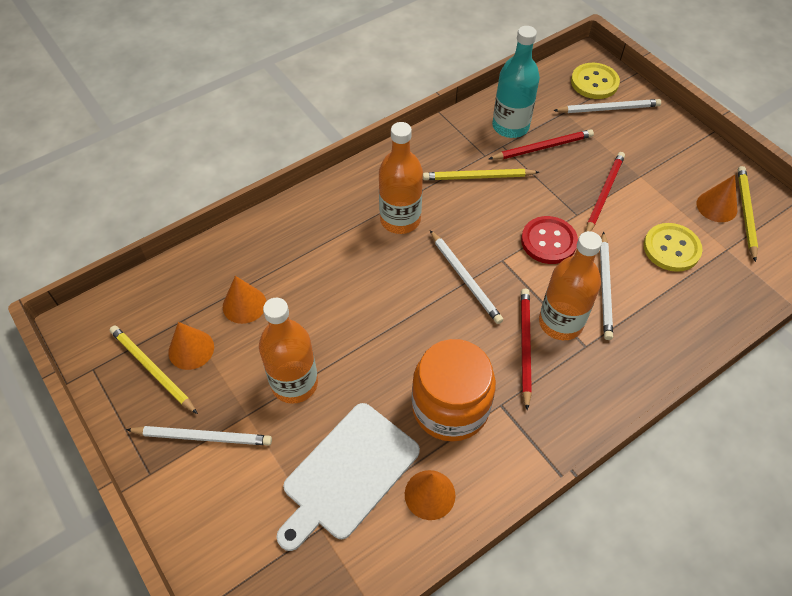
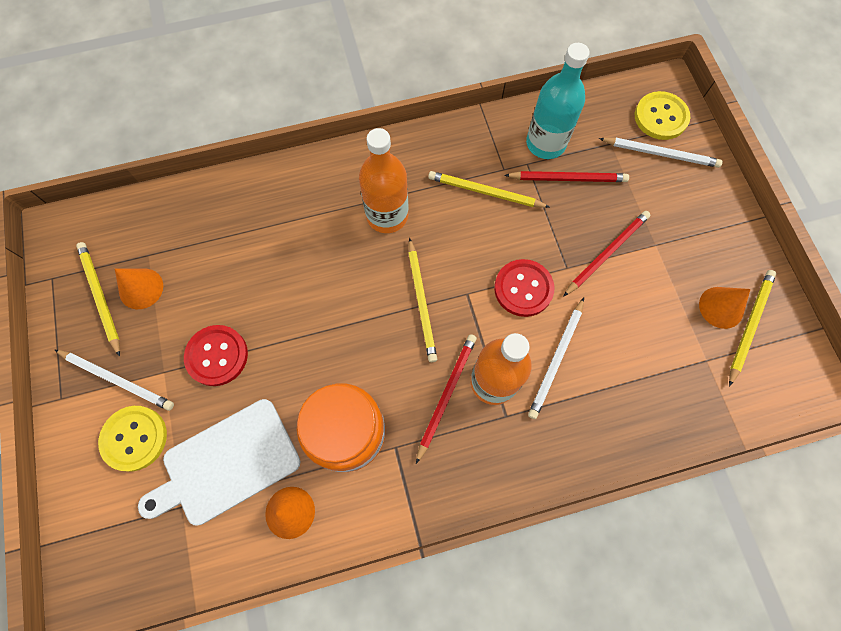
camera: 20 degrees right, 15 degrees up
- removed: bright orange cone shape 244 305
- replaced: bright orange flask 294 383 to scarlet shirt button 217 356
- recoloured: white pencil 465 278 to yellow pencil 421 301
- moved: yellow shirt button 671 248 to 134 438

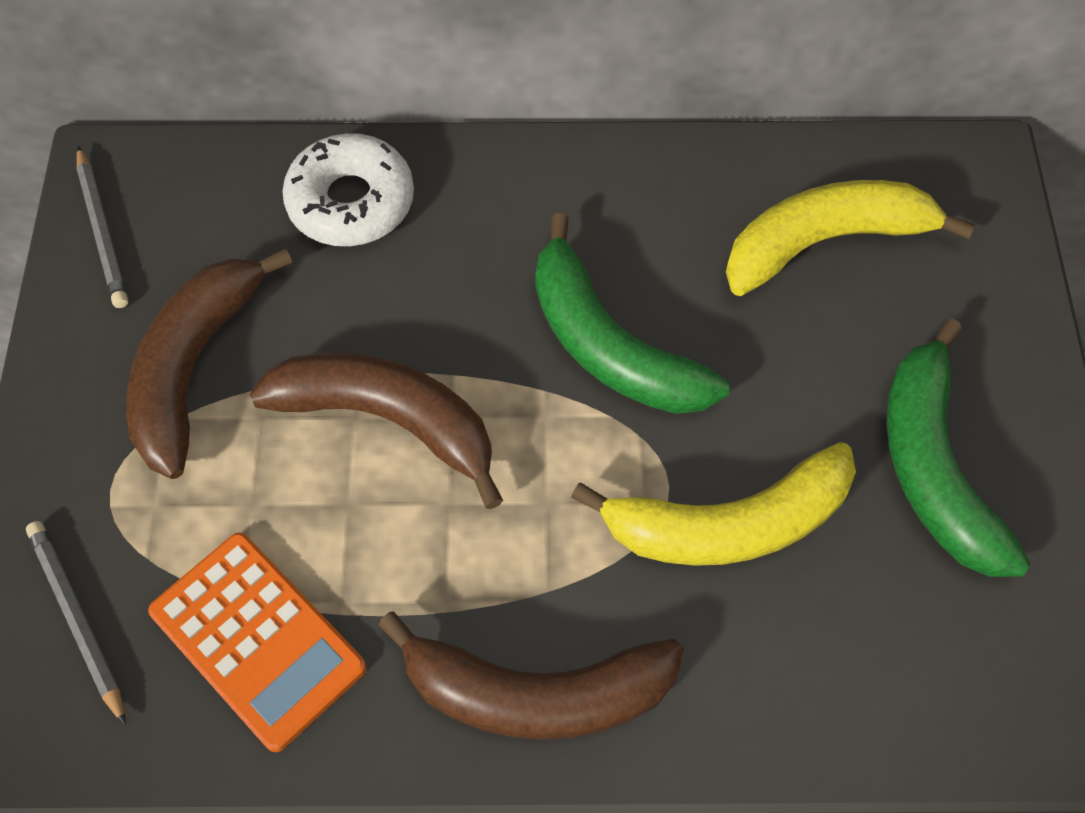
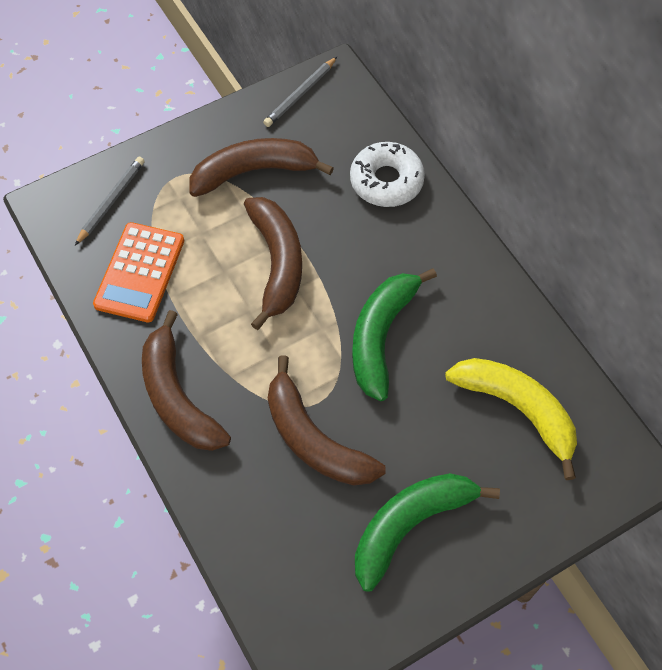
camera: 60 degrees right, 0 degrees up
- recoloured: yellow banana fruit 728 524 to brown banana fruit 314 439

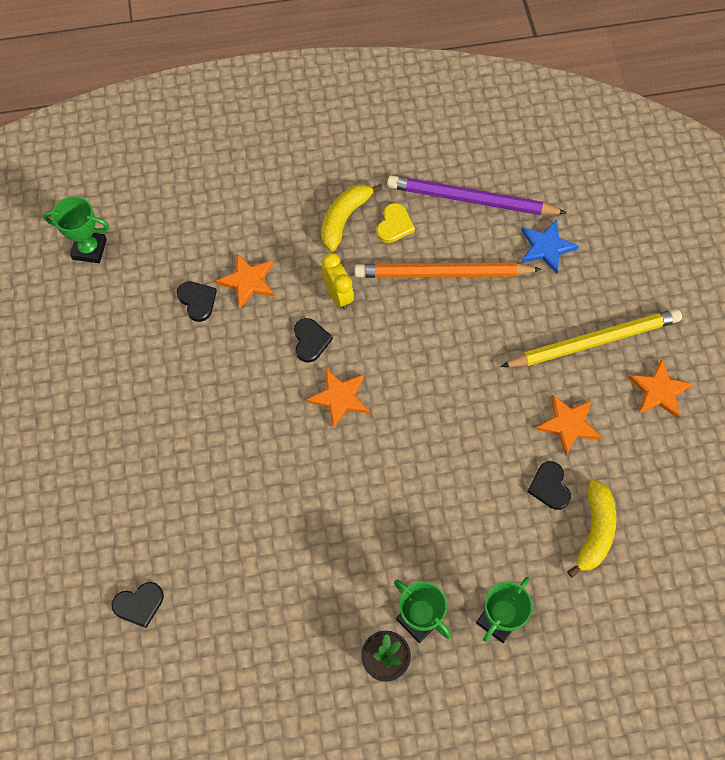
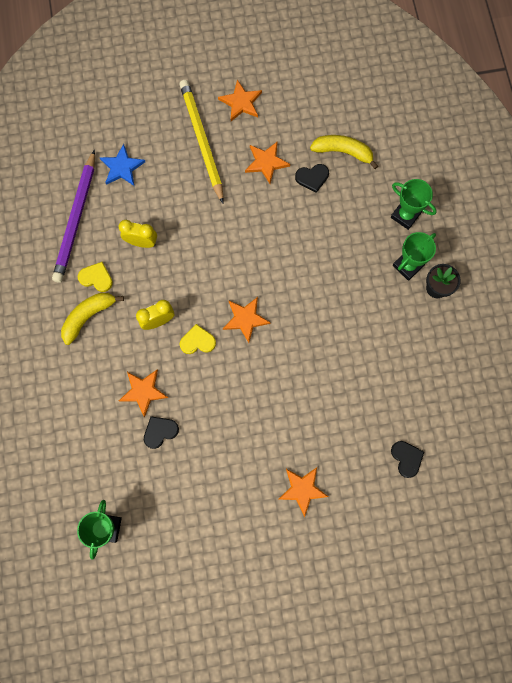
camera: 90 degrees left, 10 degrees up
- recoloured: black heart shape 310 341 to yellow heart shape 197 341
- turned: yellow banana fruit 344 219 = 88 316 105 degrees clockwise
- replaced: bright orange pencil 443 273 to yellow clock 142 242
- added: bright orange star 302 489

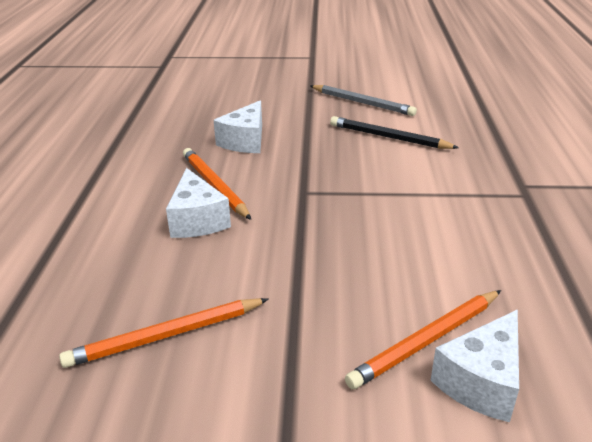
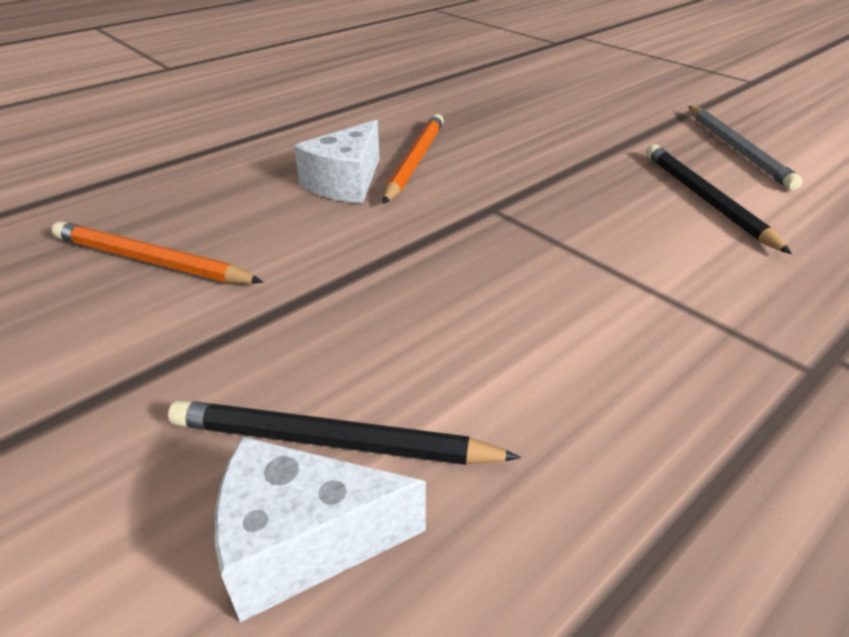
camera: 45 degrees right, 5 degrees up
- removed: white cheese 245 141
- recoloured: bright orange pencil 426 341 to black pencil 332 441

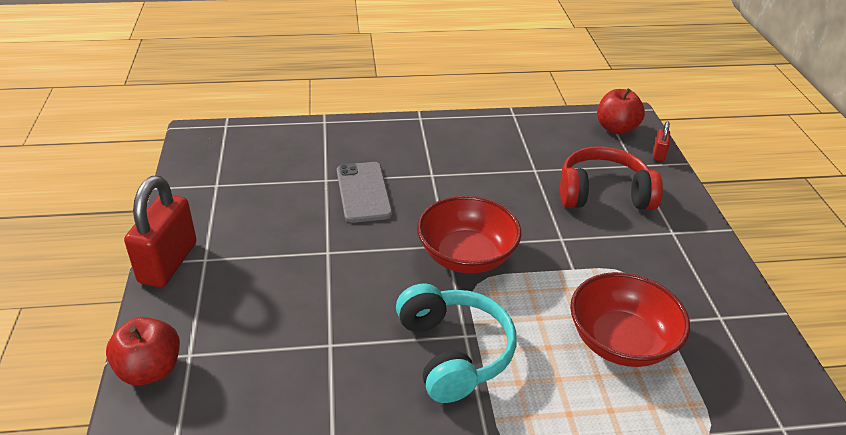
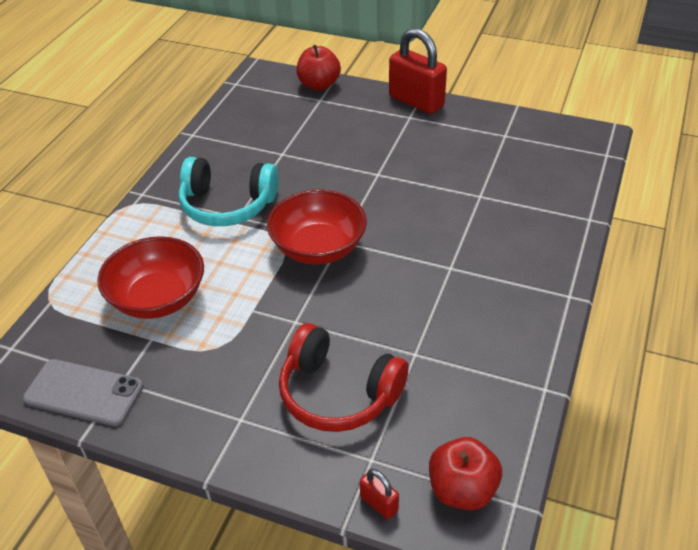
camera: 120 degrees right, 5 degrees up
- moved: ash-grey phone 363 192 to 84 393
- turned: scarlet over-ear headphones 603 194 = 338 393 90 degrees clockwise

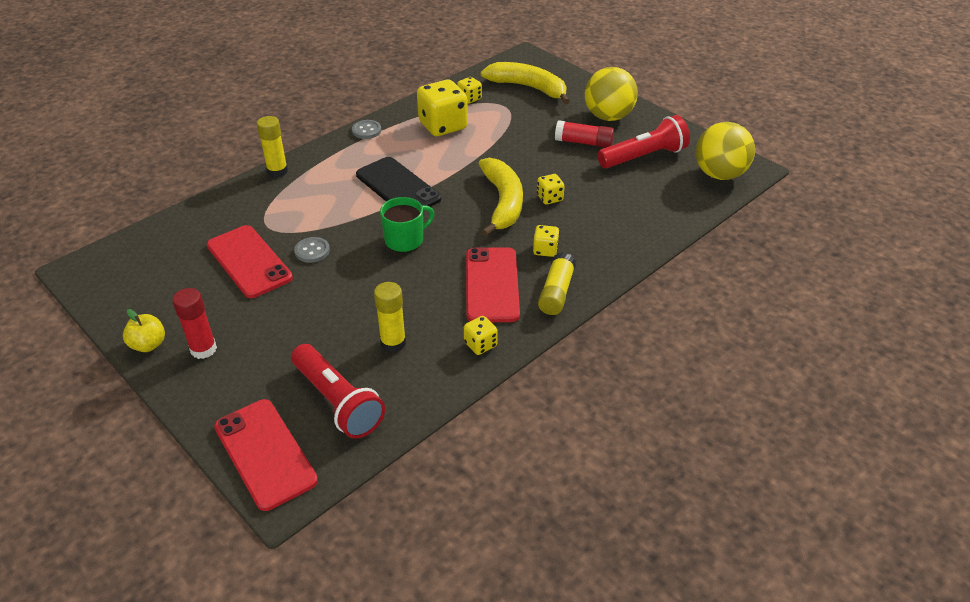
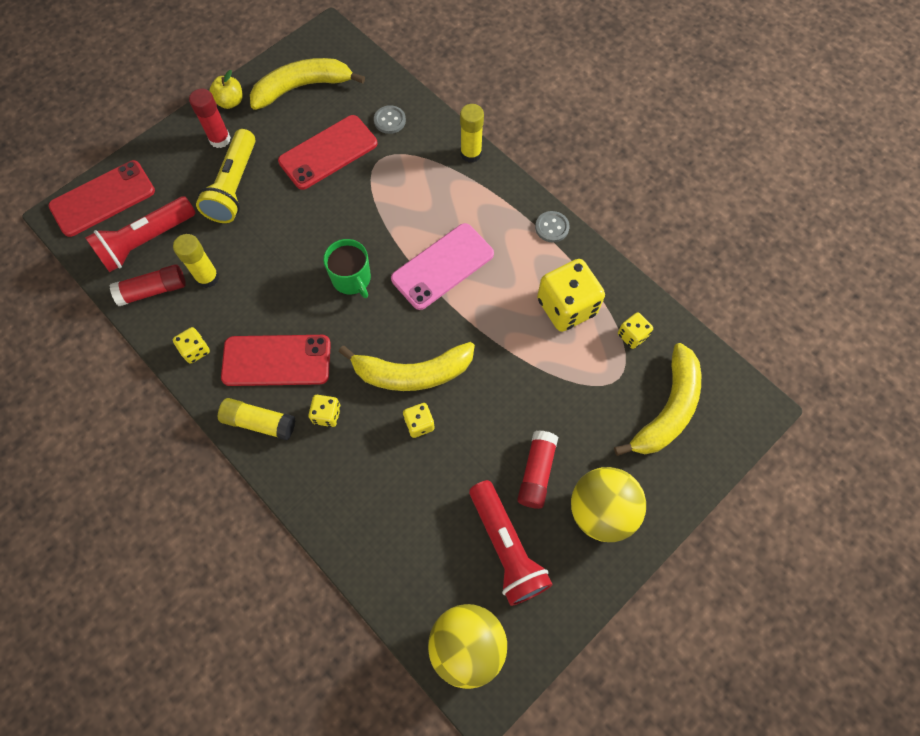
camera: 90 degrees right, 25 degrees up
- moved: ash-grey shirt button 312 251 to 390 120
- recoloured: black phone 397 187 to rose-pink phone 442 266
- added: scarlet glue stick 153 290
- added: yellow pocket torch 234 187
- added: yellow banana fruit 302 87

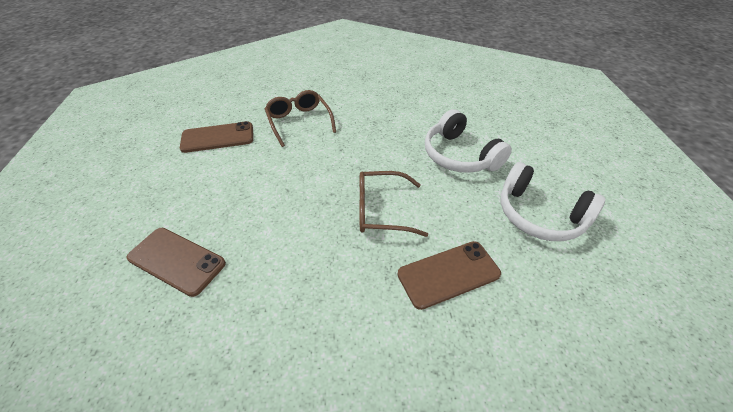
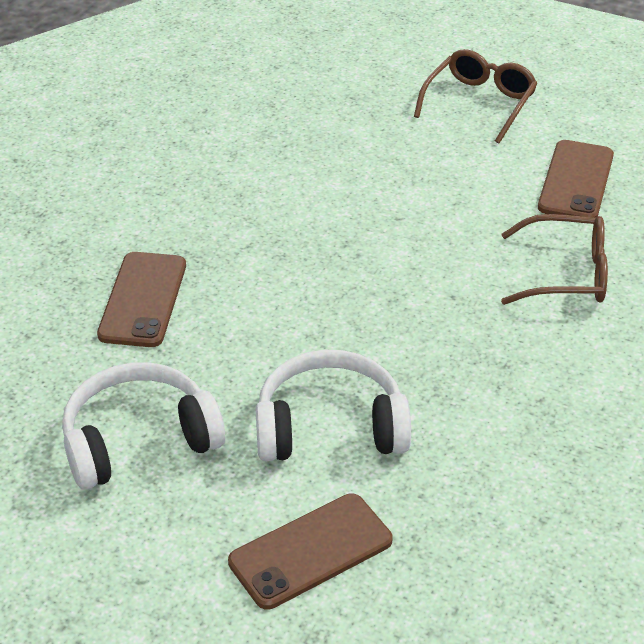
camera: 120 degrees right, 5 degrees down
- moved: brown phone 176 261 to 310 551
- moved: brown eyeglasses 381 210 to 479 103

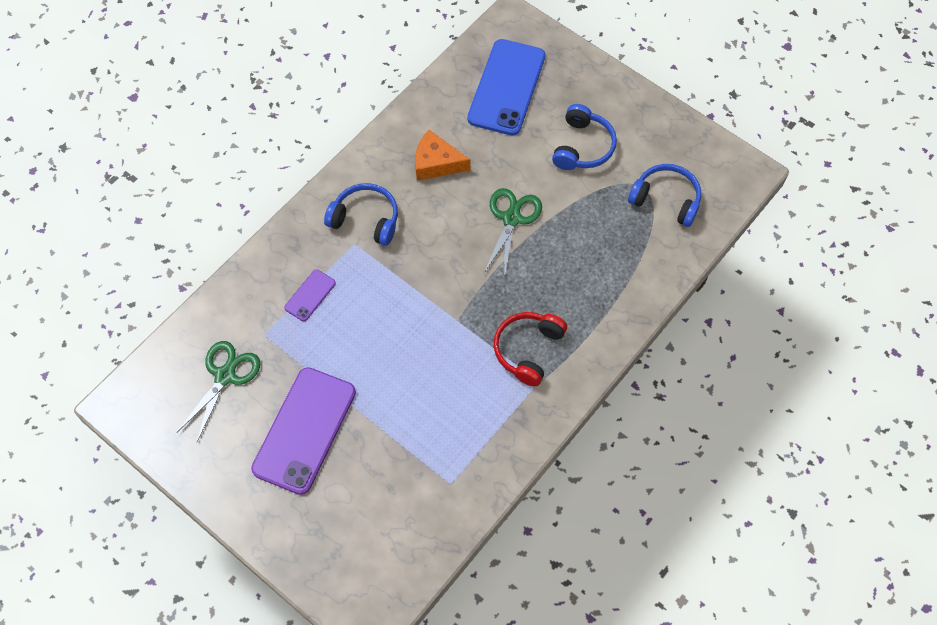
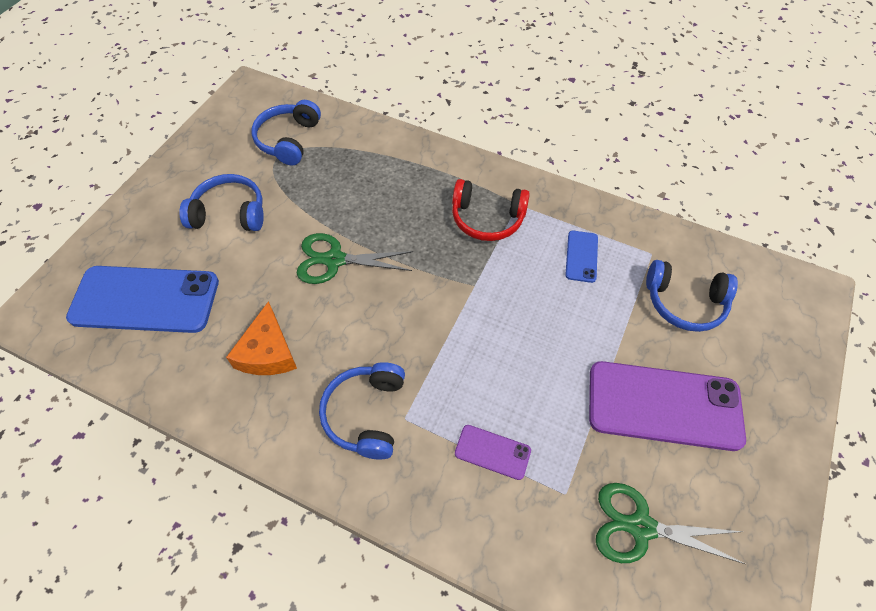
camera: 105 degrees left, 5 degrees down
- added: cobalt phone 581 256
- added: cobalt over-ear headphones 684 303

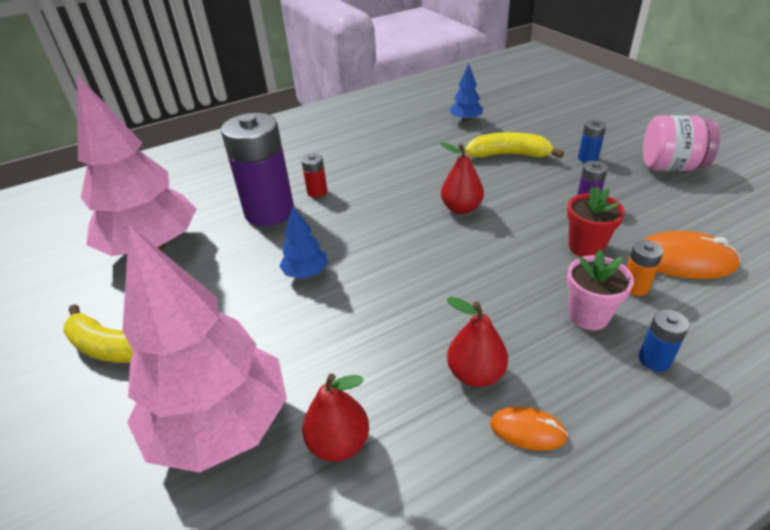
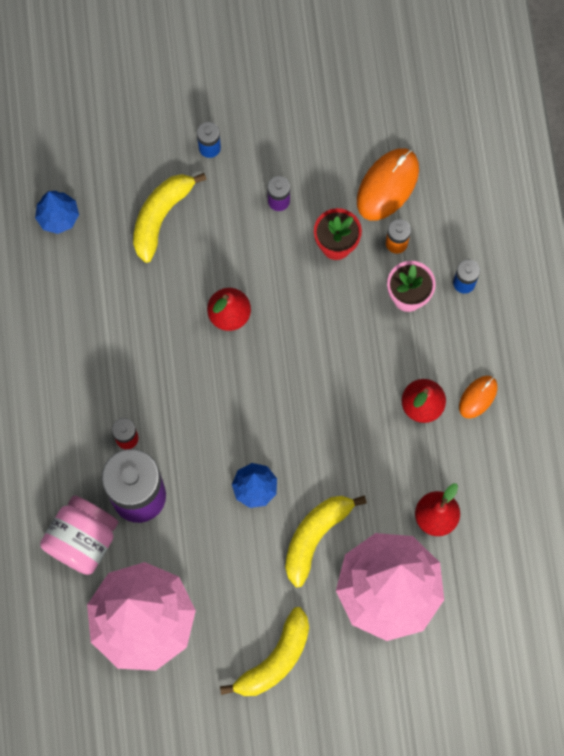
camera: 70 degrees left, 35 degrees up
- moved: rose-pink jam jar 670 167 to 83 540
- added: yellow banana fruit 315 536

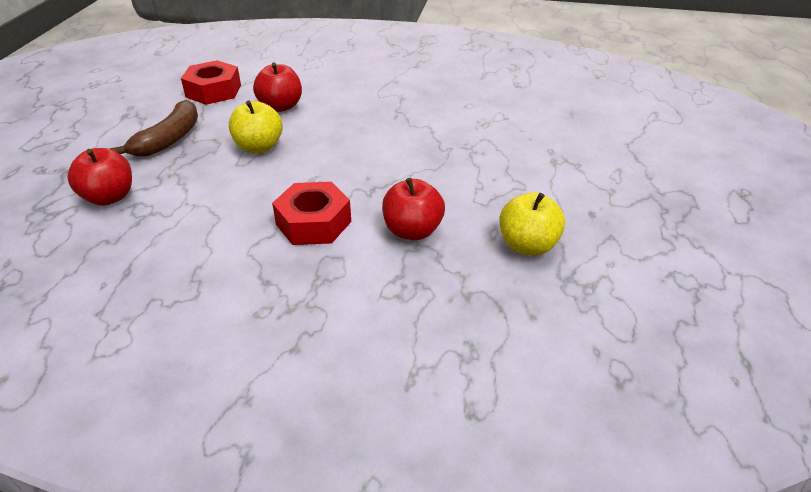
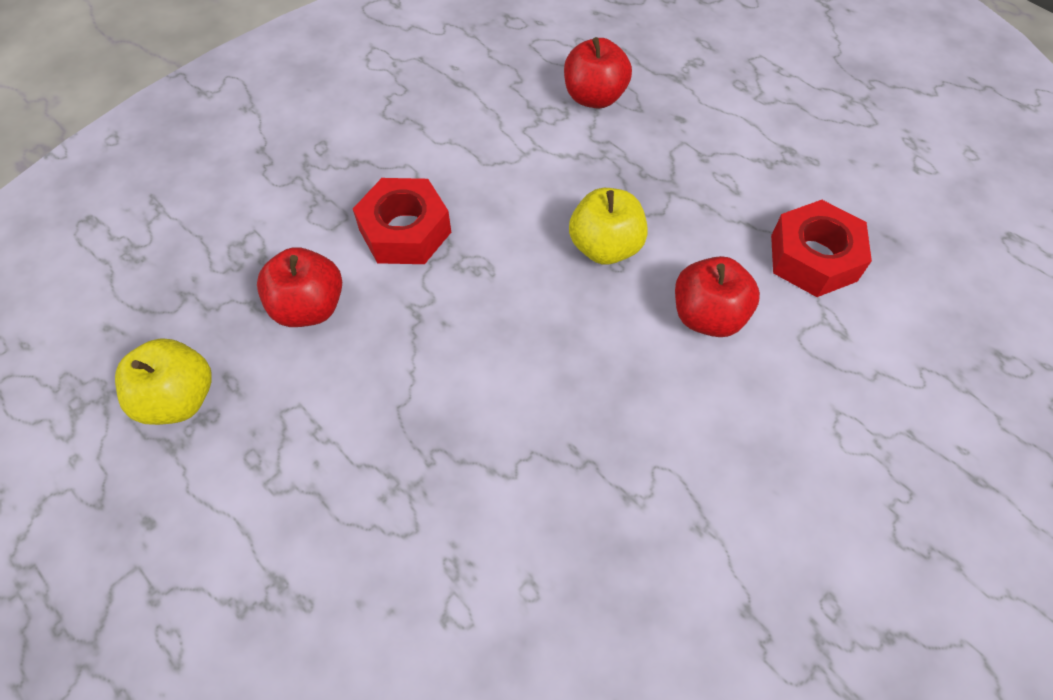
camera: 125 degrees right, 20 degrees up
- removed: brown banana fruit 168 139

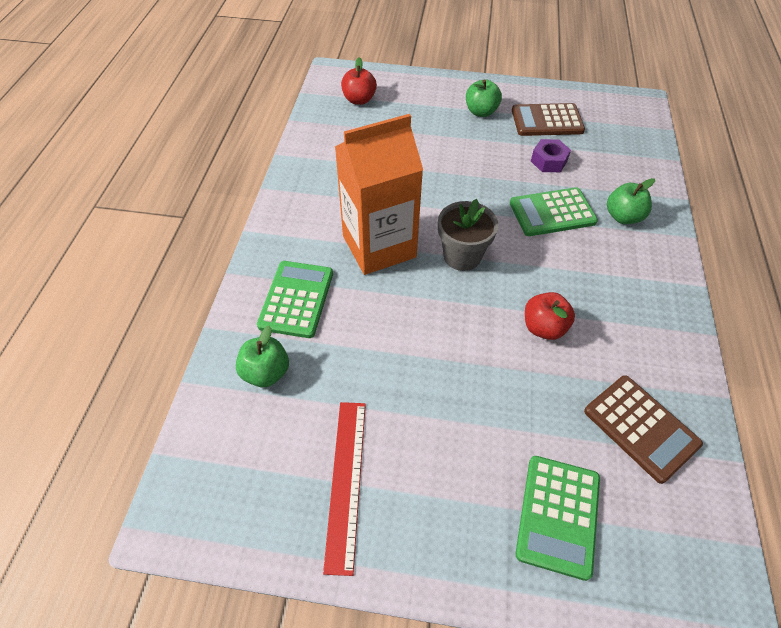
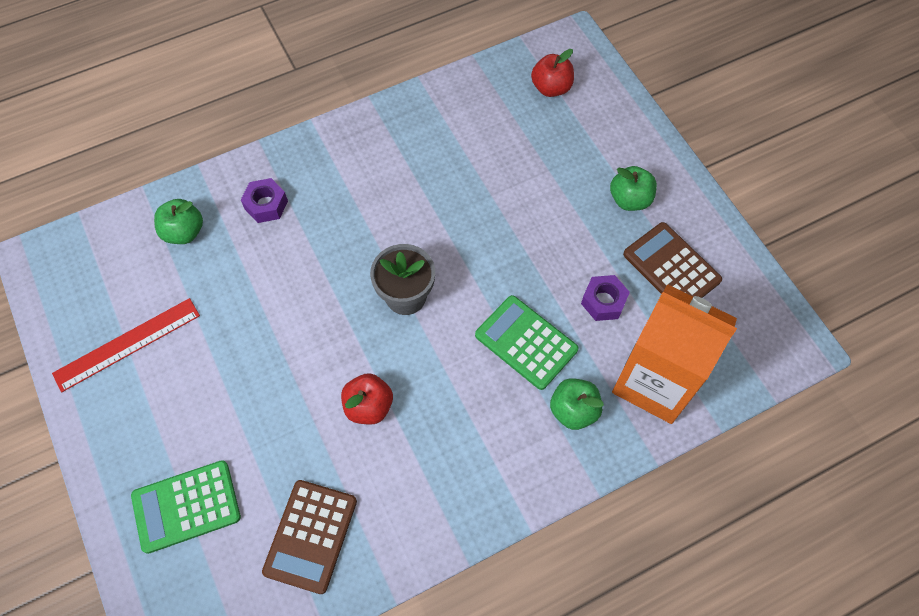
camera: 55 degrees right, 10 degrees up
- replaced: green calculator 296 299 to purple hex nut 266 205
- moved: bright orange carton 379 246 to 654 381

